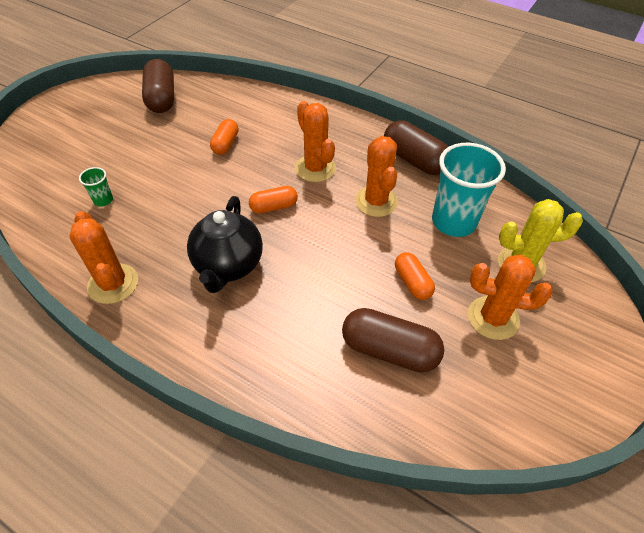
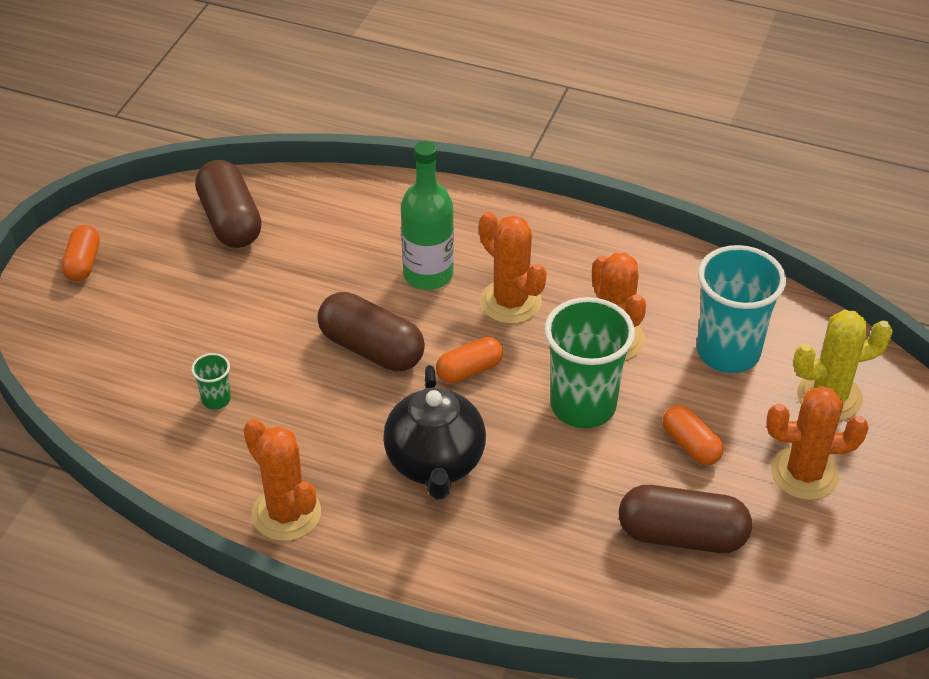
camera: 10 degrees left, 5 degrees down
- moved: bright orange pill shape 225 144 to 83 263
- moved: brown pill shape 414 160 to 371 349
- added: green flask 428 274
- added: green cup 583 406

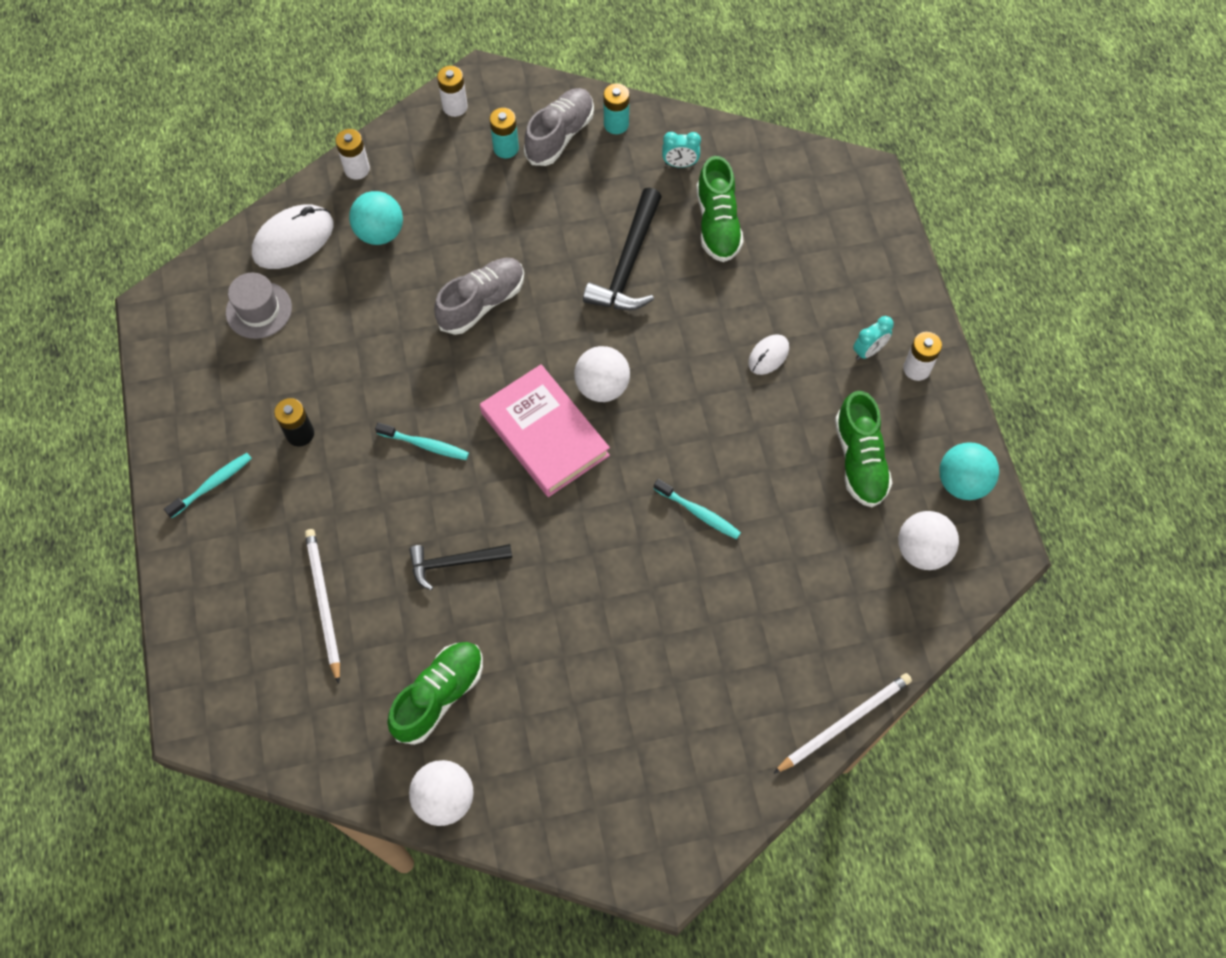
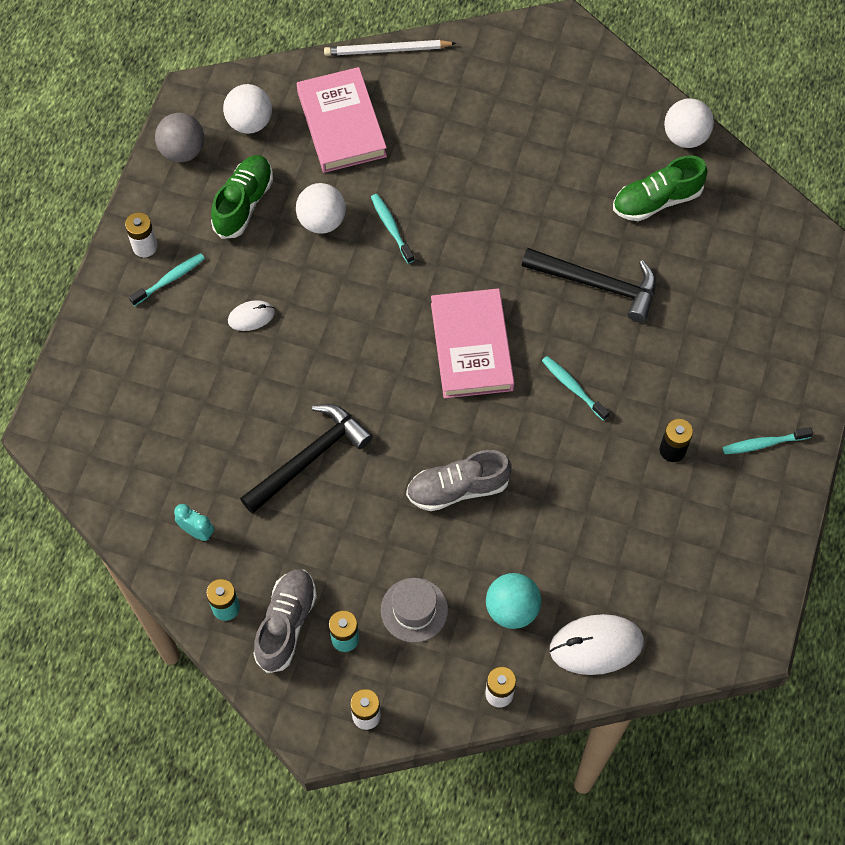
camera: 150 degrees left, 0 degrees up
- moved: ash-grey hat 259 310 to 414 610
- removed: white pencil 323 603
- resized: black carpenter's hammer 454 563 = 597 285 x1.56
- turned: ash-grey shoe 560 136 = 286 624 135 degrees clockwise
- moved: white ball 602 387 to 322 221
- removed: green shoe 717 224
- replaced: turquoise clock 868 351 to turquoise tooth brush 170 279
- recoloured: turquoise ball 962 482 to ash-grey ball 182 151
- added: rose-pink hardback 341 124

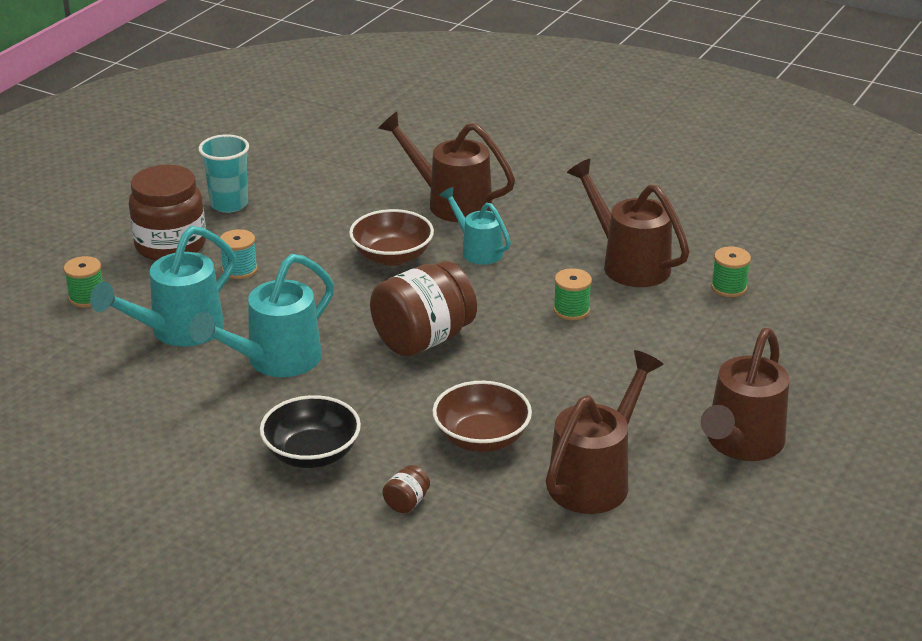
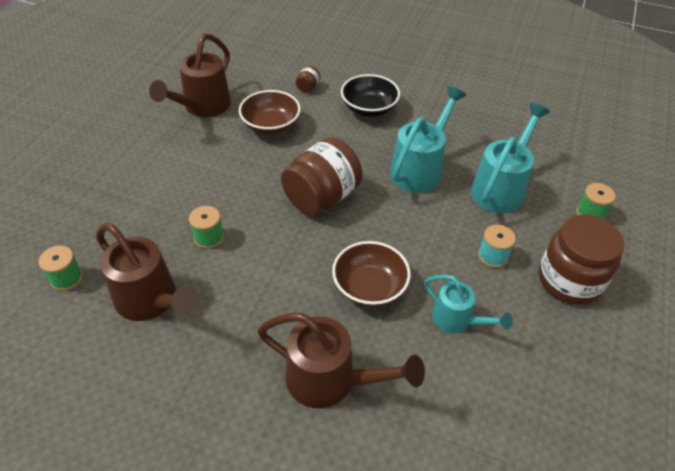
camera: 170 degrees right, 15 degrees up
- removed: turquoise cup 229 204
- moved: turquoise watering can 478 250 to 456 320
- removed: brown watering can 741 443

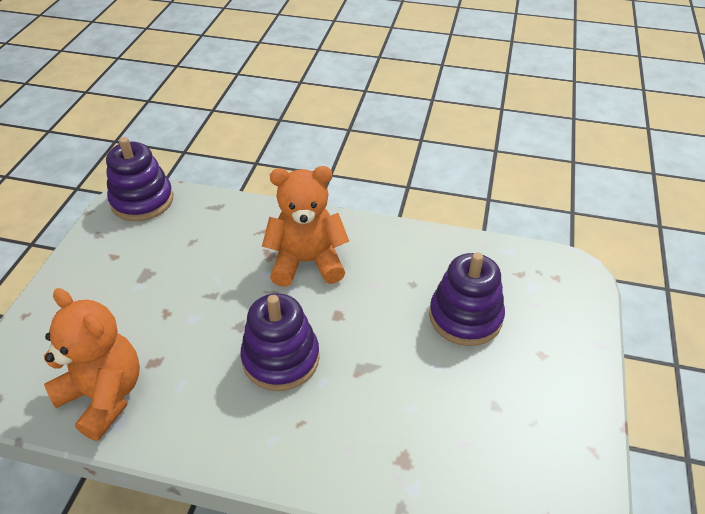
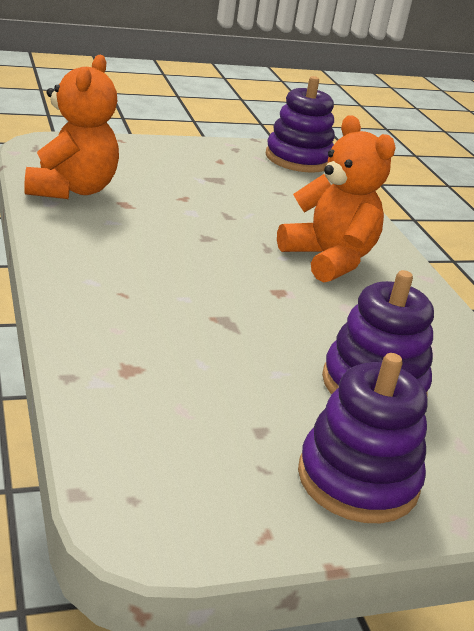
camera: 55 degrees right, 15 degrees down
- moved: purple stacking rings 281 358 to 358 479

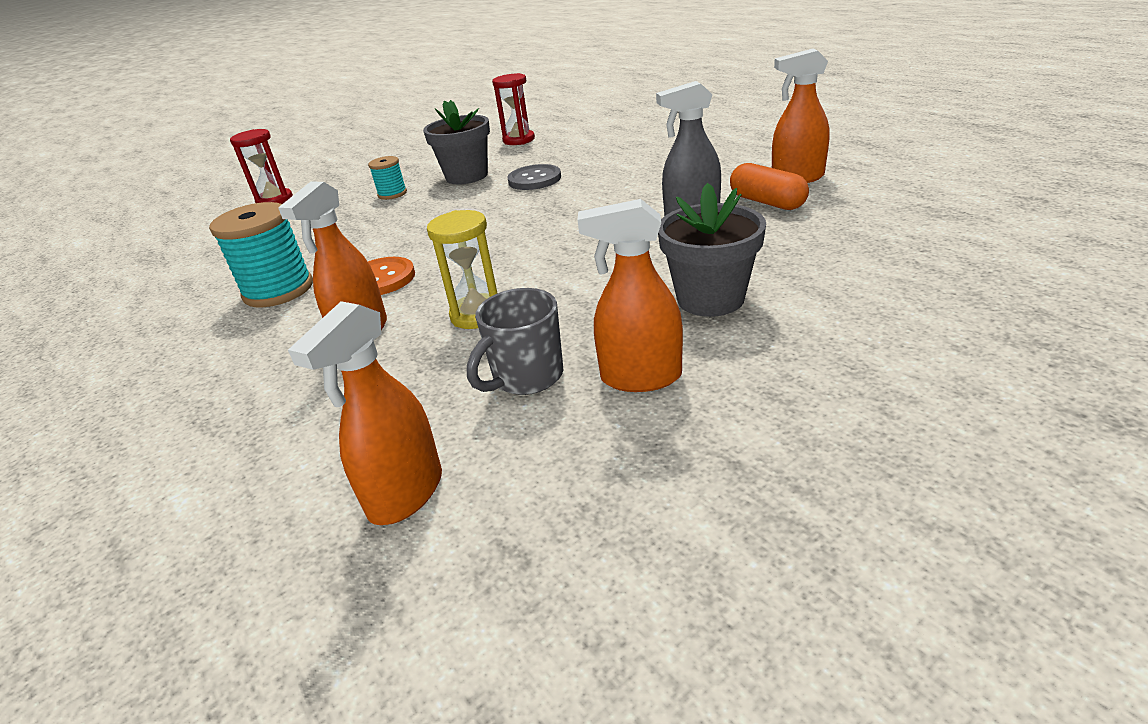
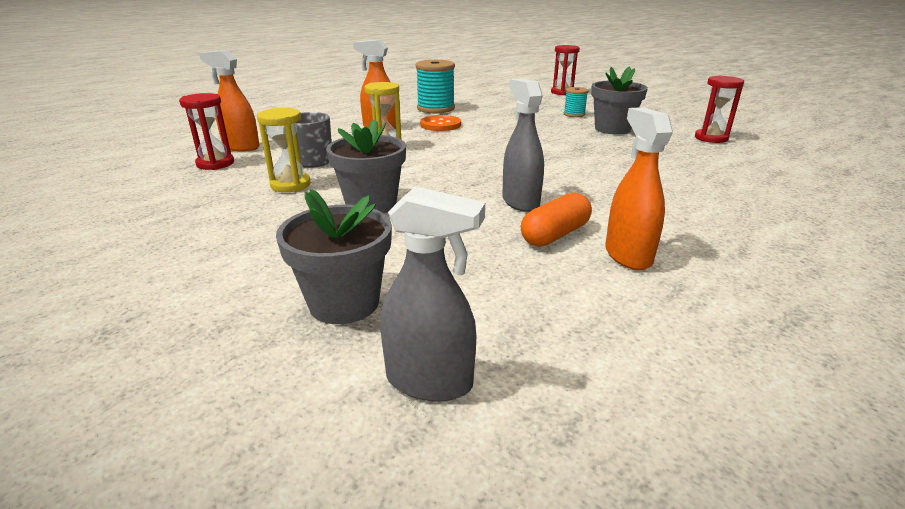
camera: 80 degrees right, 5 degrees down
- removed: ash-grey shirt button 534 179
- replaced: bright orange sprayer 640 377 to yellow sand timer 290 185
- added: scarlet sand timer 215 163
- added: ash-grey flower pot 344 303
- added: ash-grey sprayer 430 381

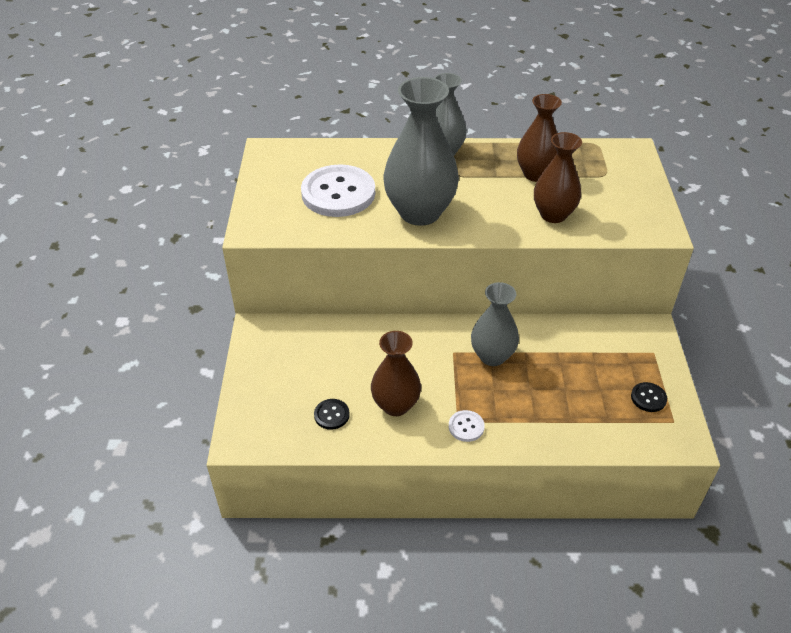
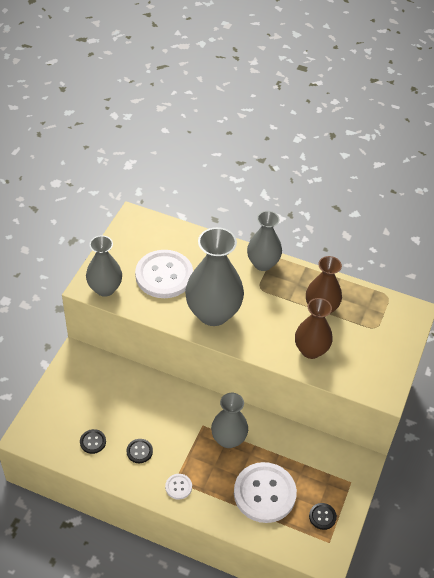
camera: 20 degrees right, 5 degrees up
- replaced: brown flower vase 395 405 to black shirt button 139 451
- added: ash-grey flower vase 105 288
- added: white shirt button 264 493

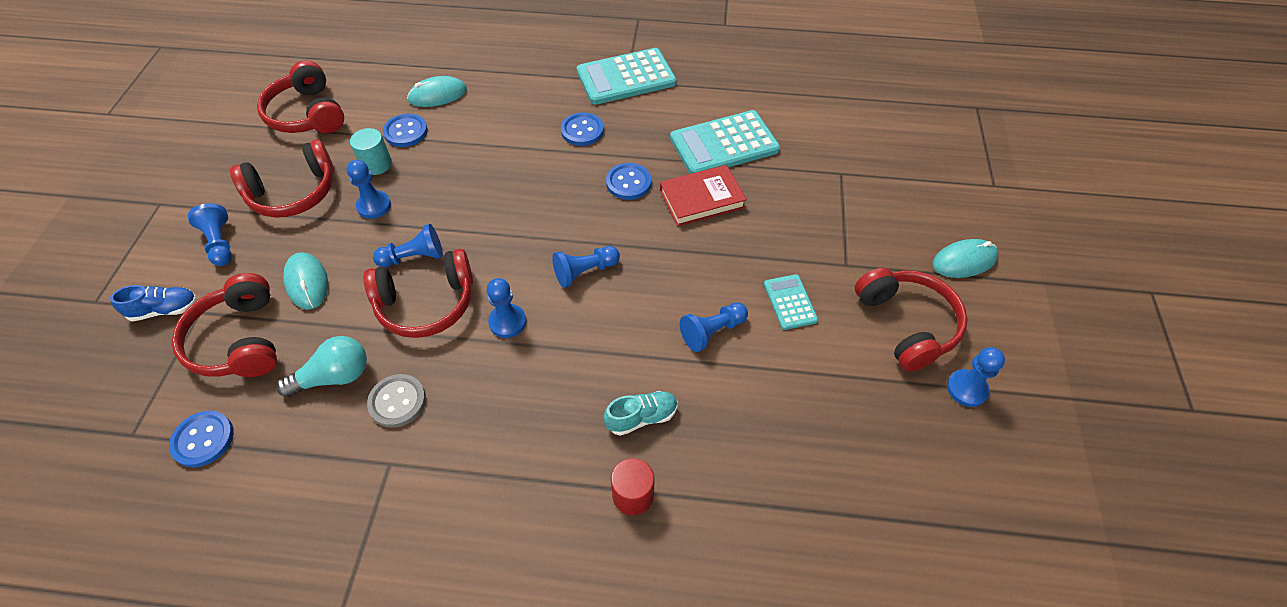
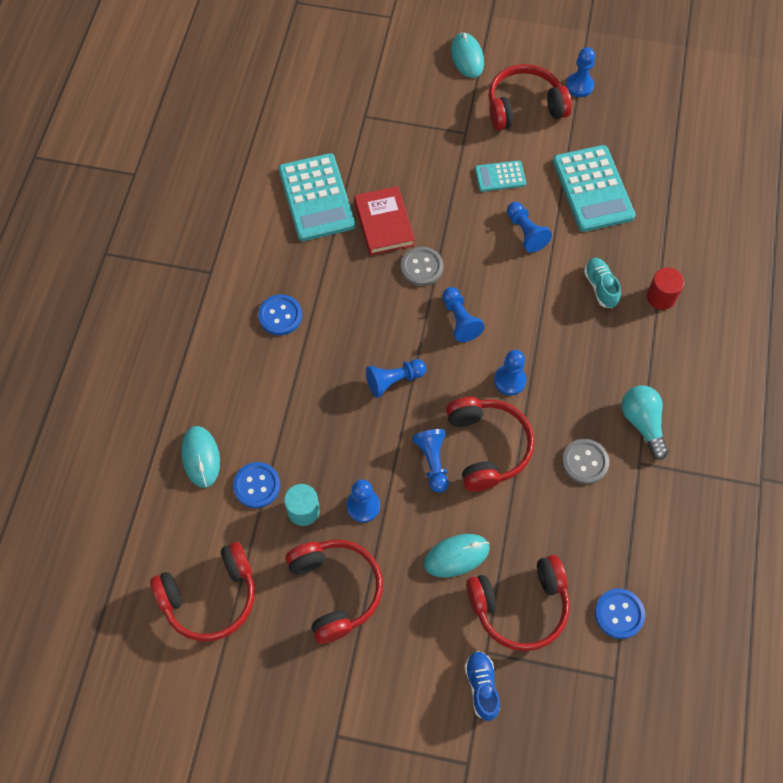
camera: 85 degrees left, 10 degrees up
- moved: cobalt pawn 220 243 to 394 381
- moved: turquoise lightbulb 334 377 to 642 423
- moved: turquoise calculator 626 77 to 593 189
- removed: cobalt shirt button 628 182
- added: ash-grey shirt button 421 267

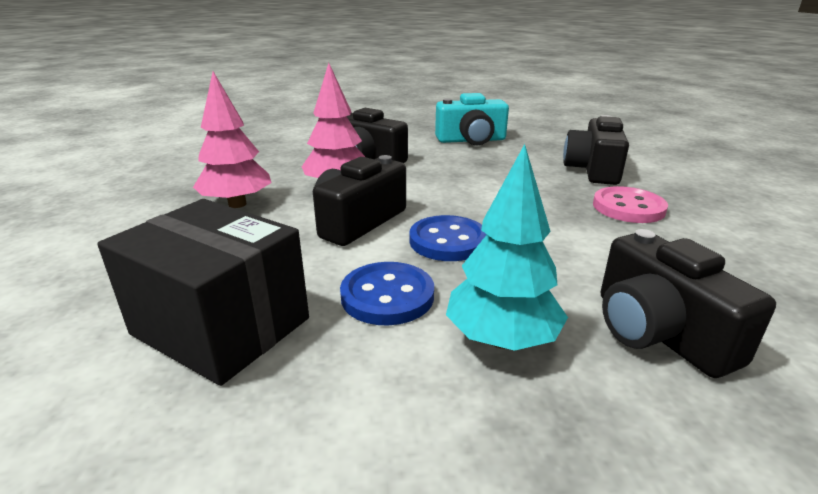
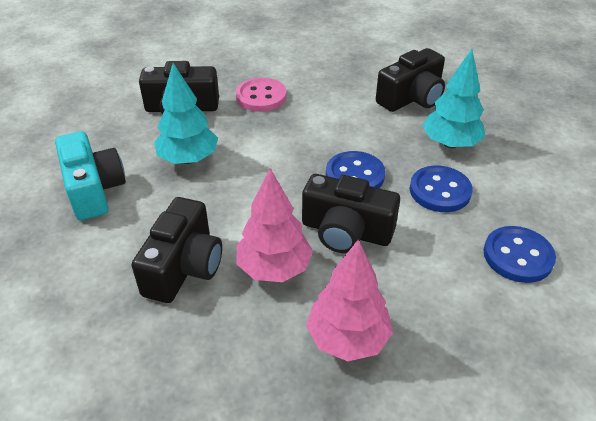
camera: 105 degrees left, 15 degrees up
- replaced: black box 221 326 to cobalt shirt button 518 256
- added: turquoise toy tree 188 159

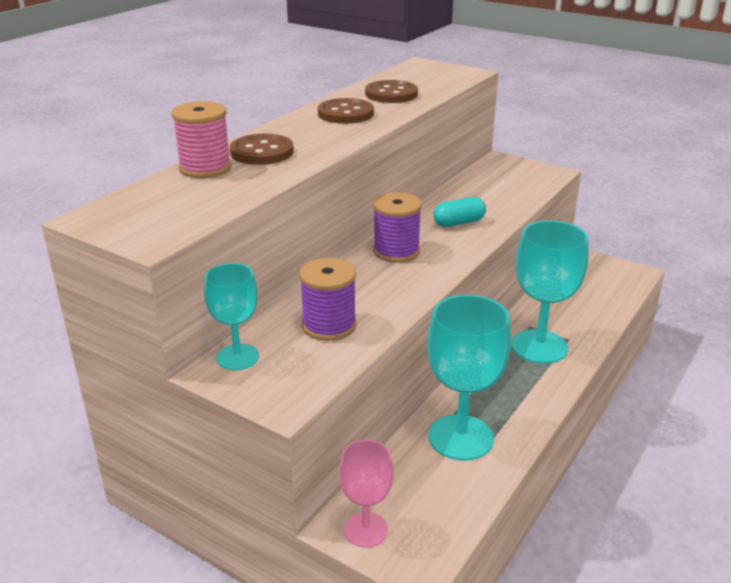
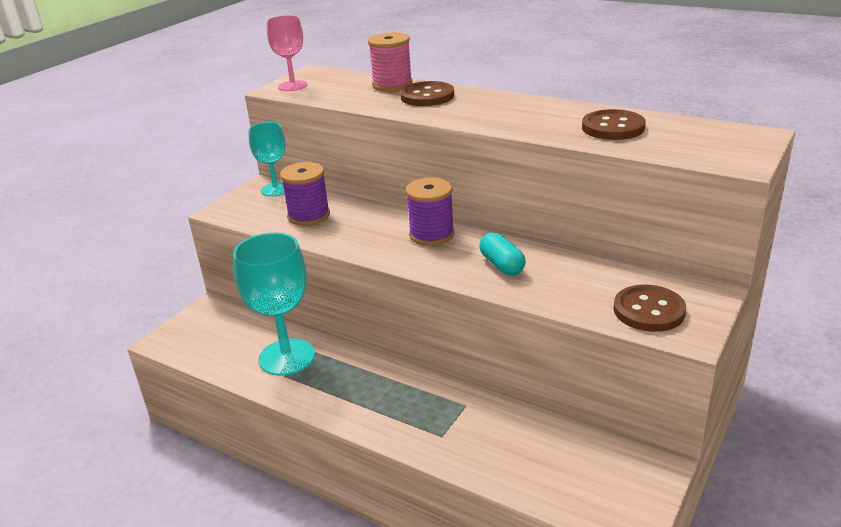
camera: 90 degrees right, 0 degrees up
- moved: brown shirt button 345 113 to 649 310
- moved: rose-pink wine glass 366 530 to 293 86
- removed: turquoise wine glass 539 346

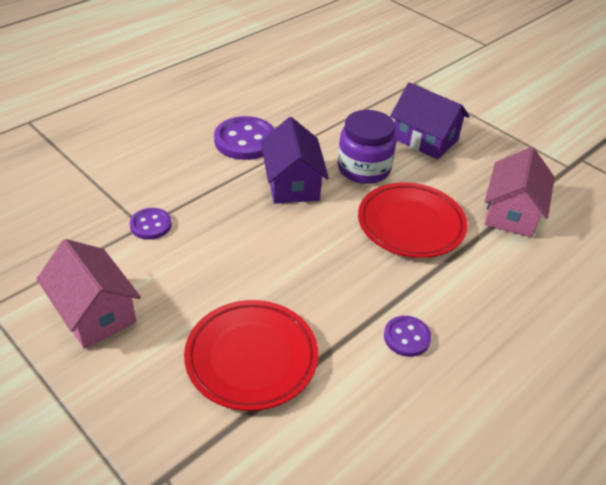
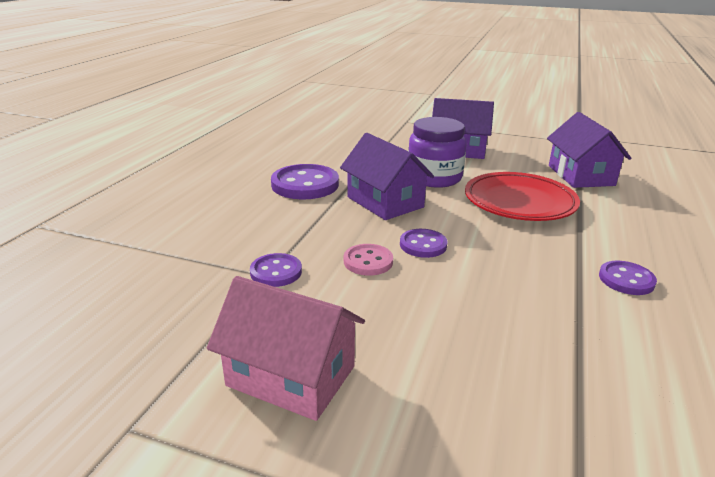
camera: 25 degrees left, 15 degrees down
- removed: scarlet plate 251 358
- recoloured: rose-pink toy house 511 212 to purple toy house 580 175
- added: rose-pink shirt button 368 261
- added: purple shirt button 423 245

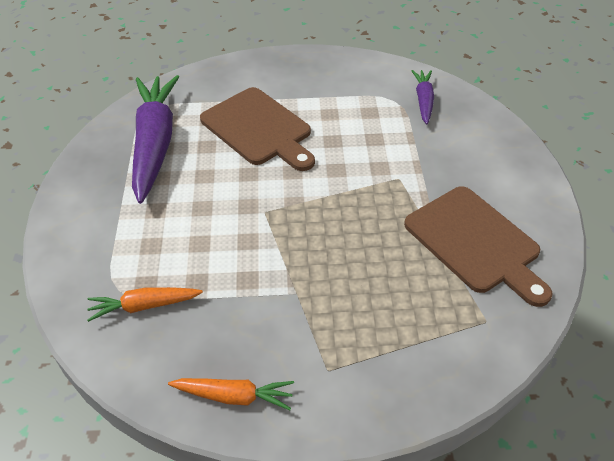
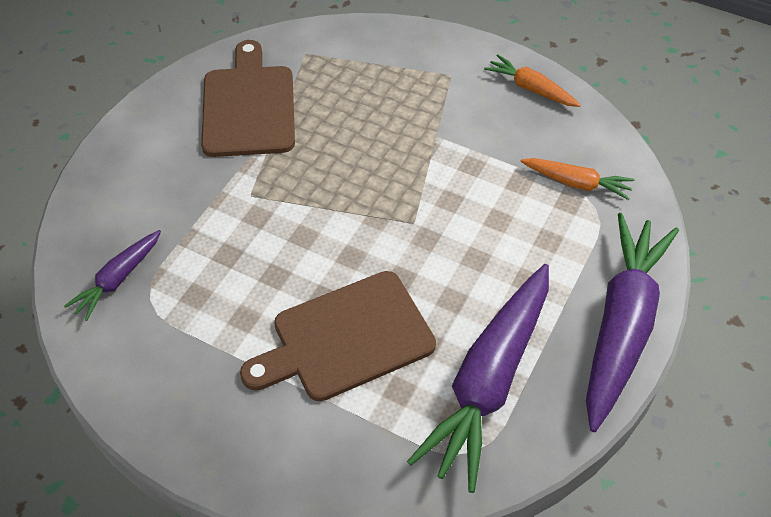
camera: 150 degrees left, 5 degrees up
- turned: brown bread board 259 129 = 346 338 105 degrees counterclockwise
- added: purple carrot 621 325

